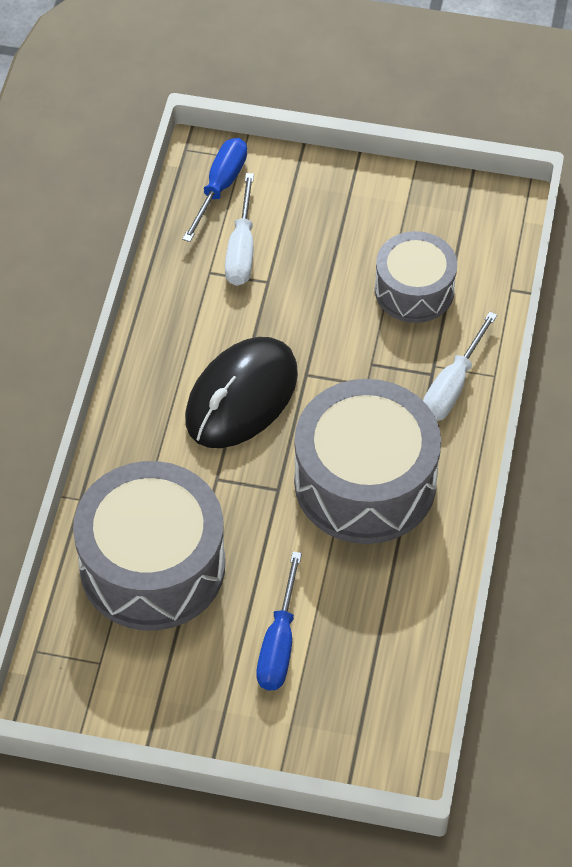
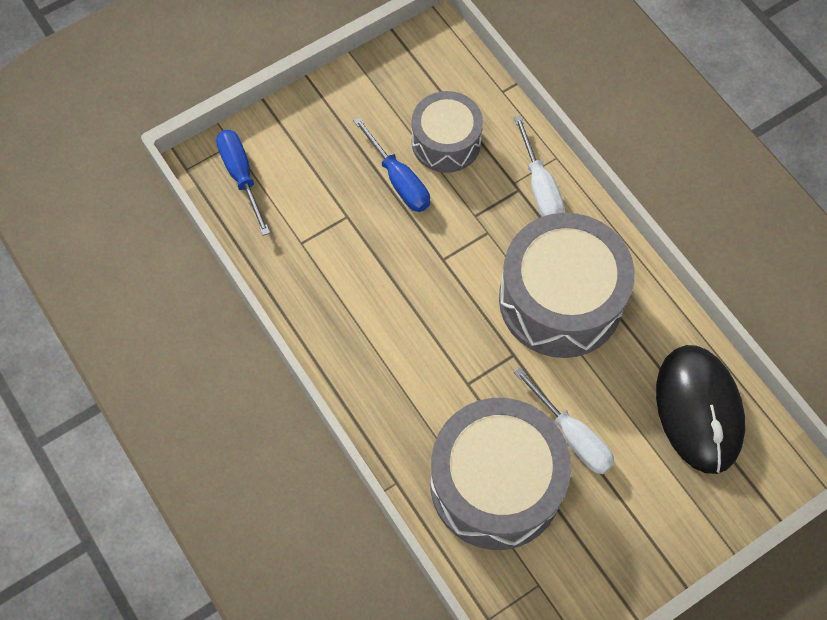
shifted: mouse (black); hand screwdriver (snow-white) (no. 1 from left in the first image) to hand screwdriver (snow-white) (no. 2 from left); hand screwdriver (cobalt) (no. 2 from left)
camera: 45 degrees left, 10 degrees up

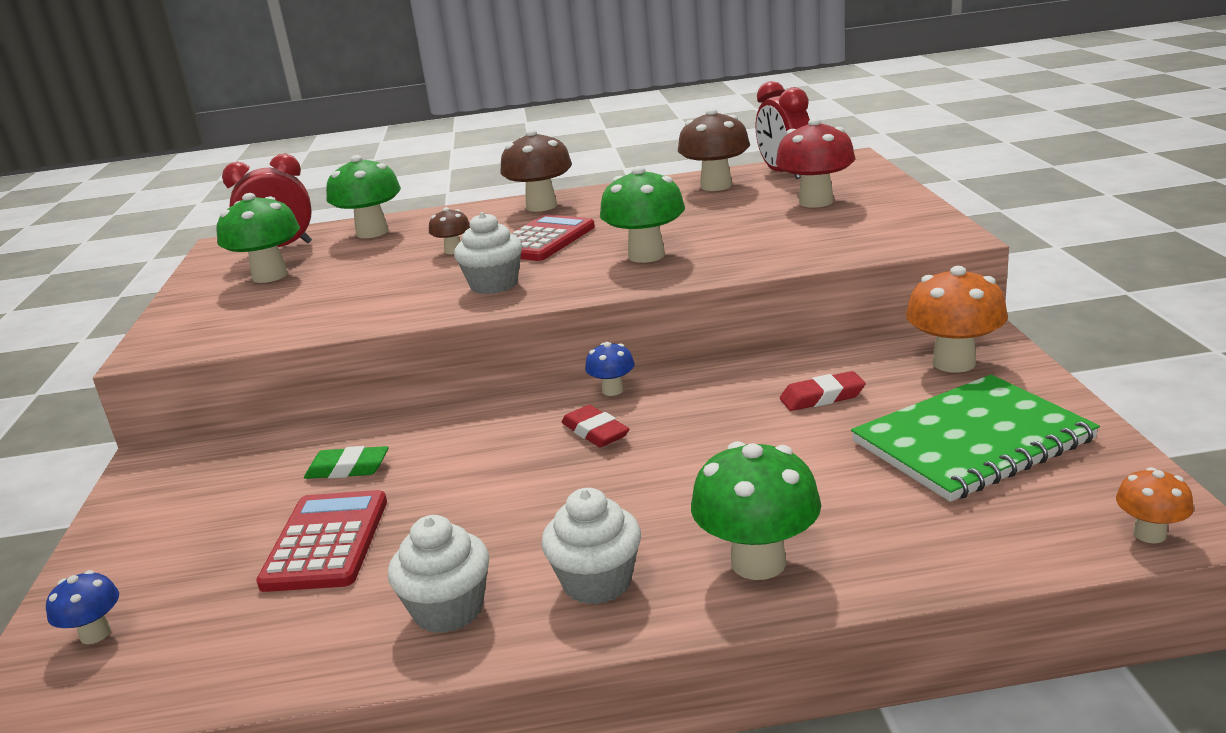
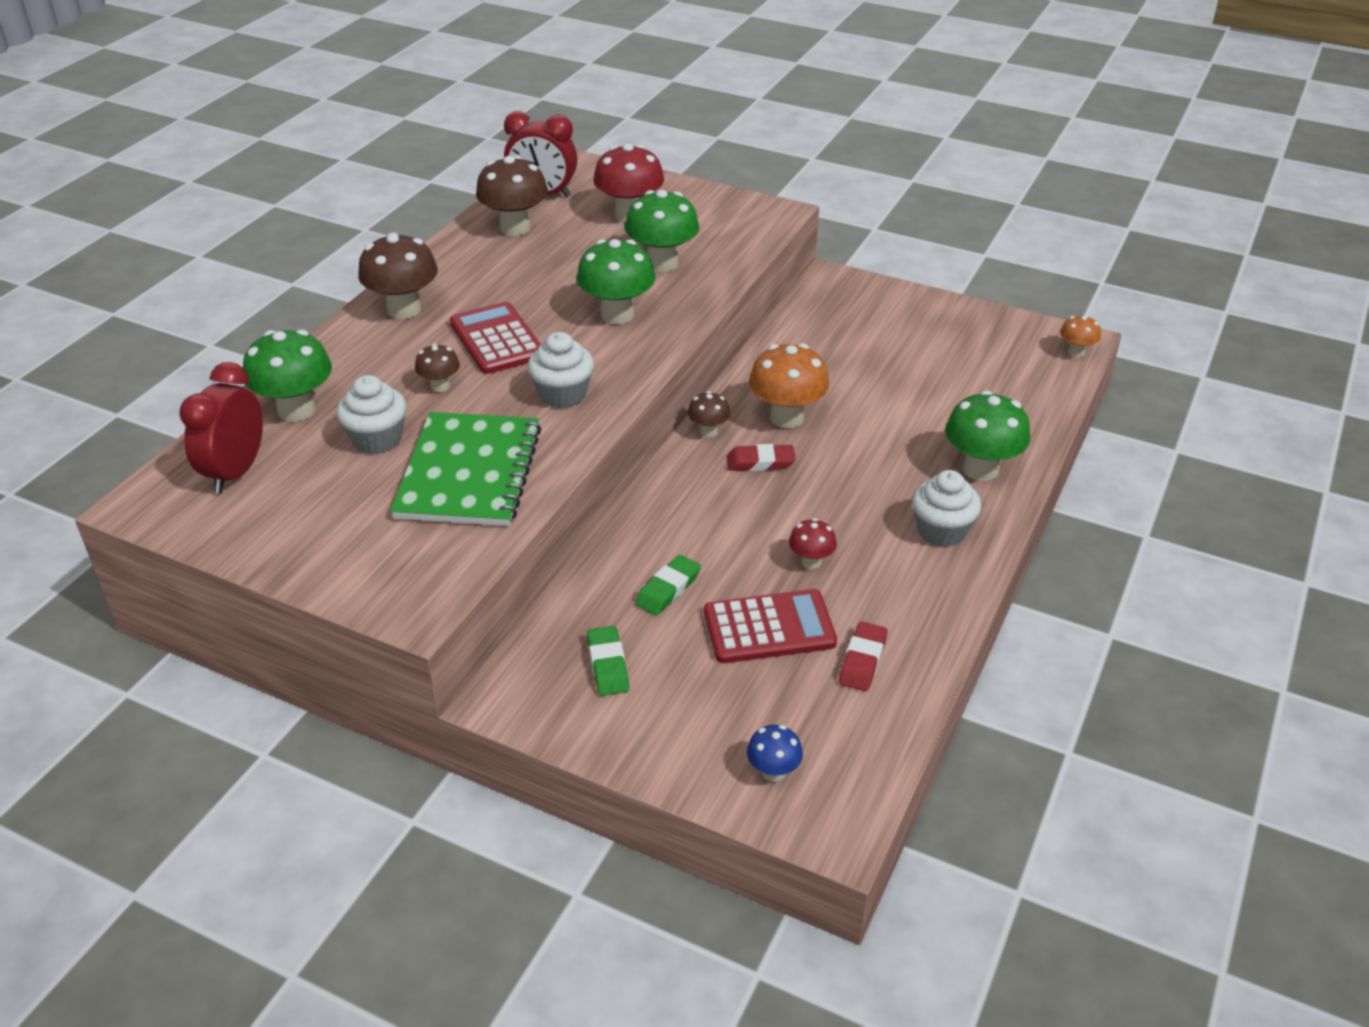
new: eraser (green) (no. 1 from left); fungus (red) (no. 2 from left)
shifted: fungus (green) (no. 1 from left in the first image) to fungus (green) (no. 3 from left); muffin (snow-white) (no. 1 from left); eraser (red) (no. 2 from left); notebook (green); fungus (bright orange) (no. 1 from left)
repainted: fungus (cobalt) (no. 2 from left) to fungus (russet) (no. 4 from left)
rotated: pocket calculator (red) (no. 1 from left in the first image) 135 degrees clockwise
camera: 60 degrees left, 15 degrees up

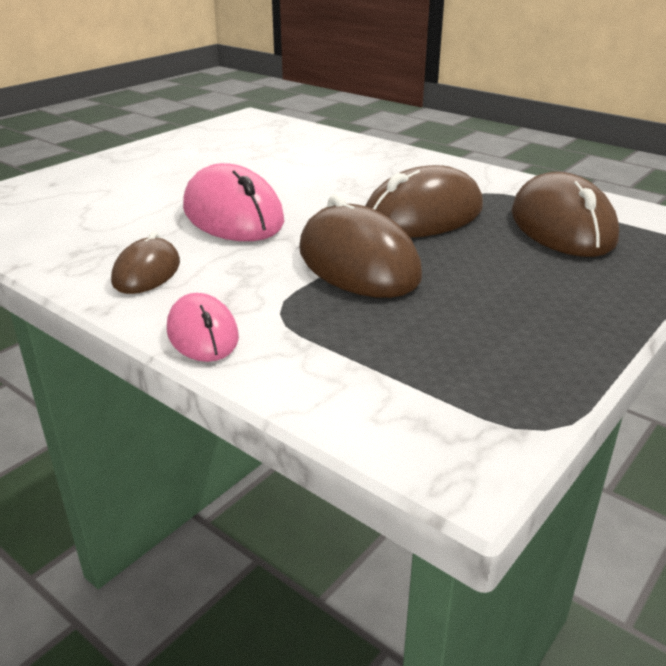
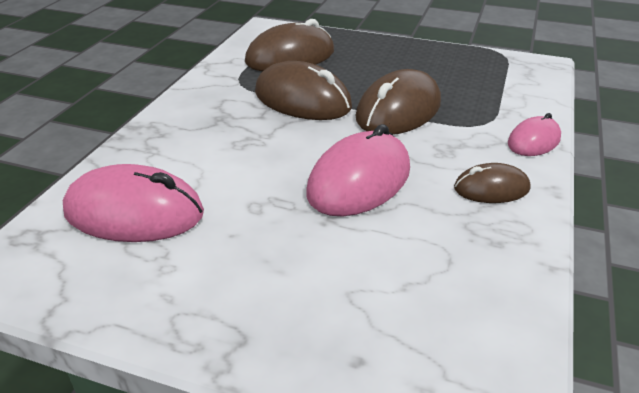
new: mouse (rosy) (no. 1 from left)
camera: 110 degrees left, 5 degrees up

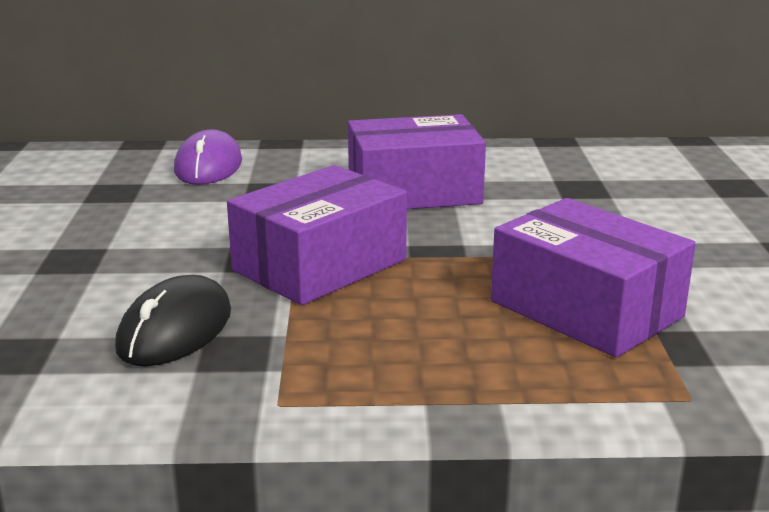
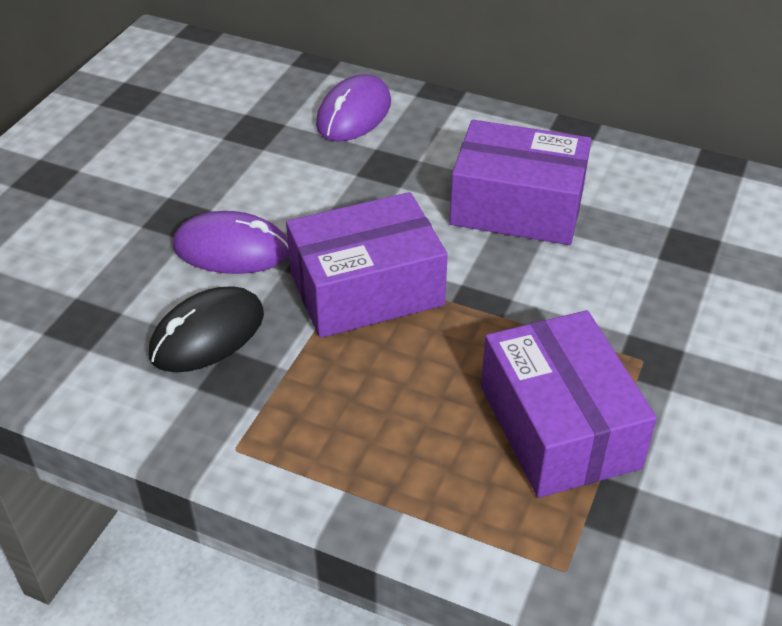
new: mouse (violet) (no. 1 from left)
camera: 25 degrees right, 20 degrees up

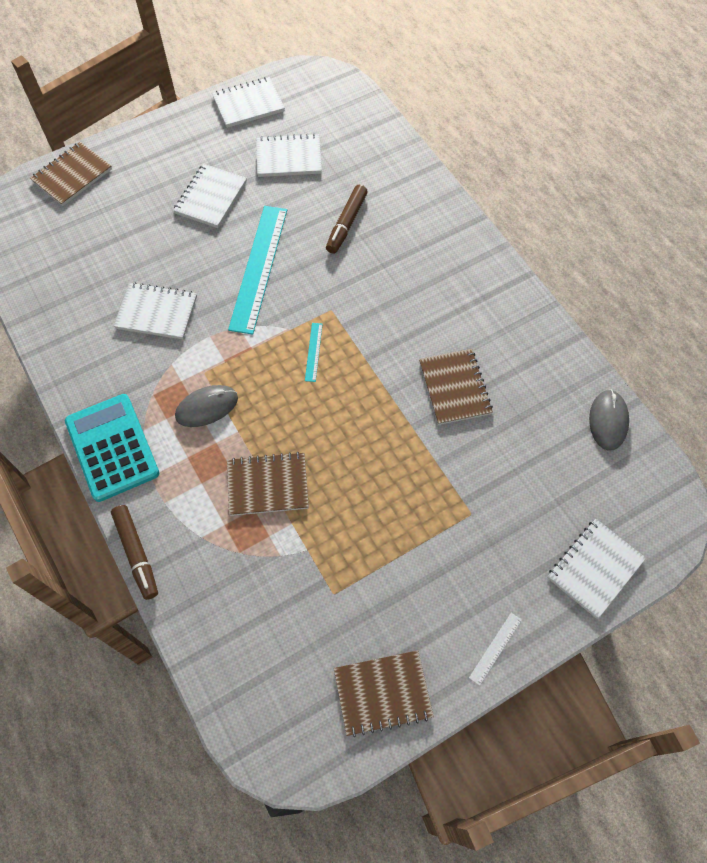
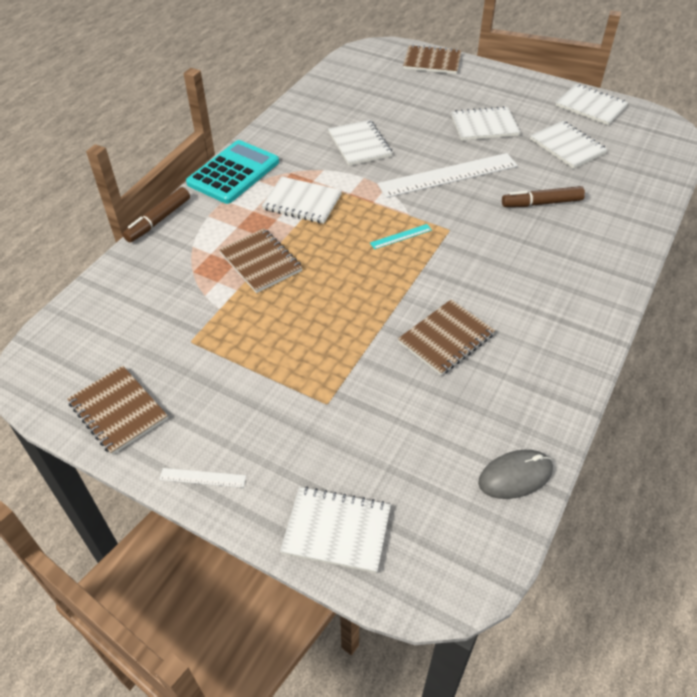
swapped: mouse (gray) (no. 1 from left) to notebook (snow-white) (no. 1 from left)
repainted: measuring stick (teal) (no. 1 from left) to measuring stick (snow-white) (no. 2 from left)
camera: 60 degrees right, 15 degrees down

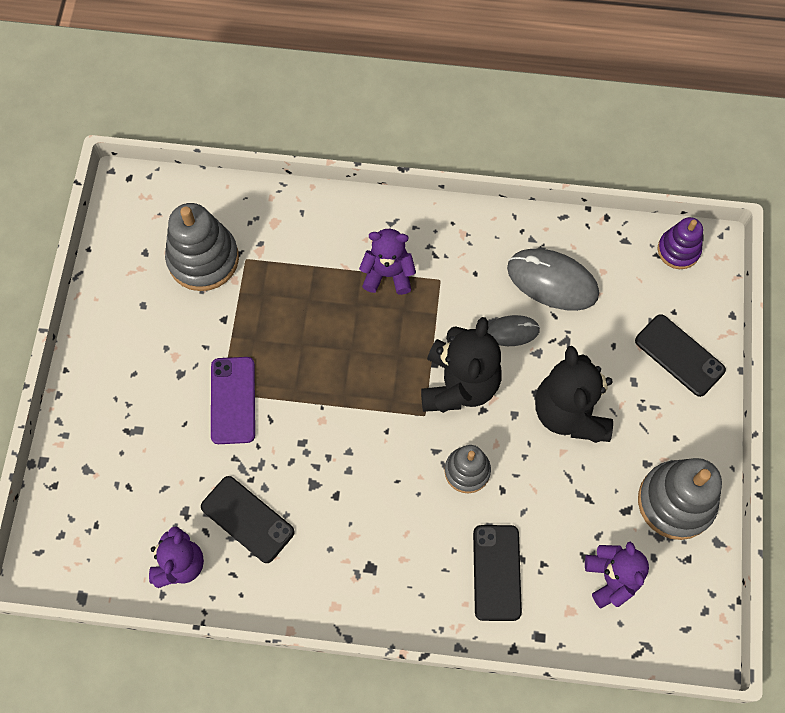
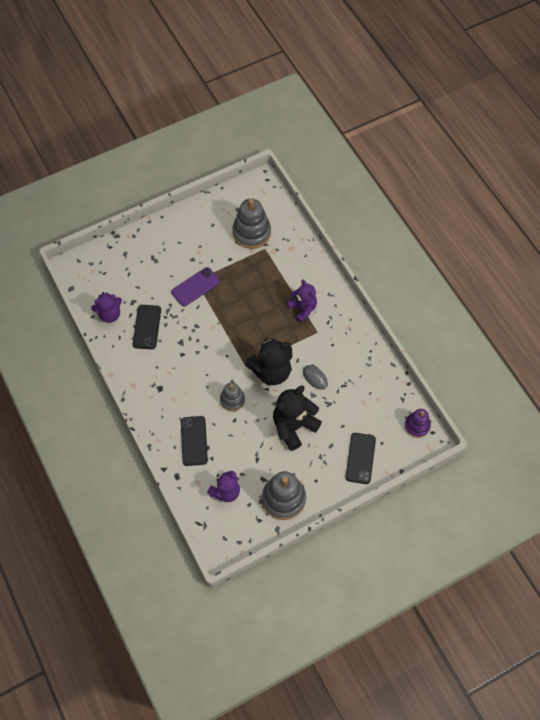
gone: mouse (gray) (no. 2 from left)
rotated: smartphone (black) (no. 2 from left) 60 degrees counterclockwise
camera: 55 degrees right, 5 degrees down

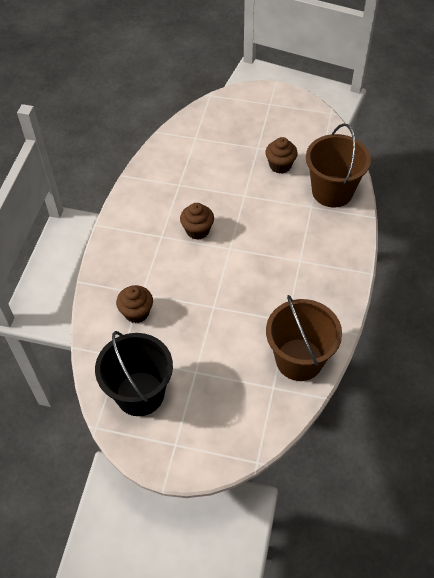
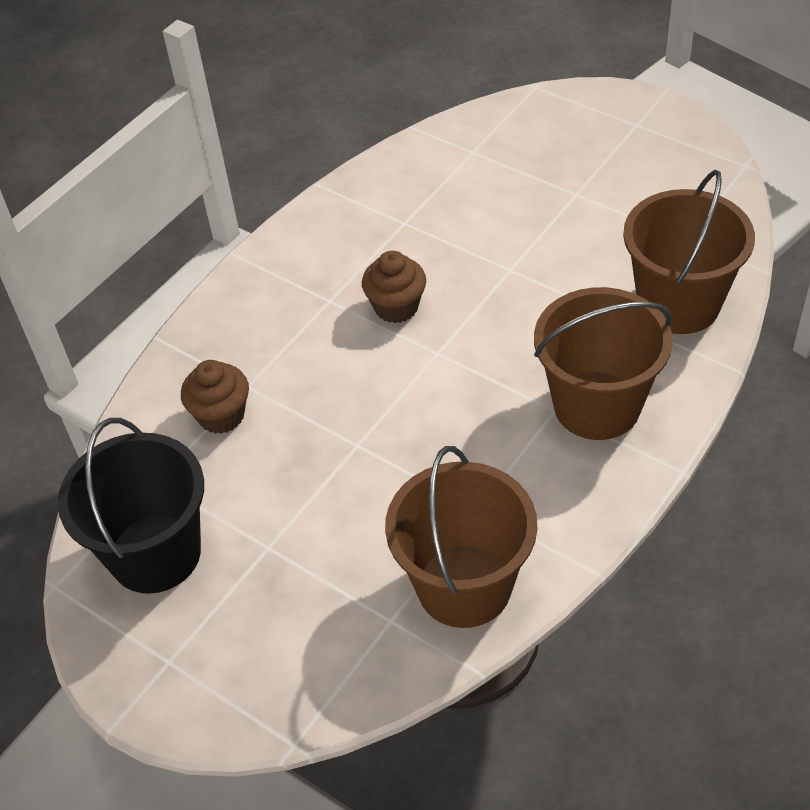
gone: muffin (russet) (no. 3 from left)
new: pail (russet) (no. 2 from left)
camera: 25 degrees right, 5 degrees down

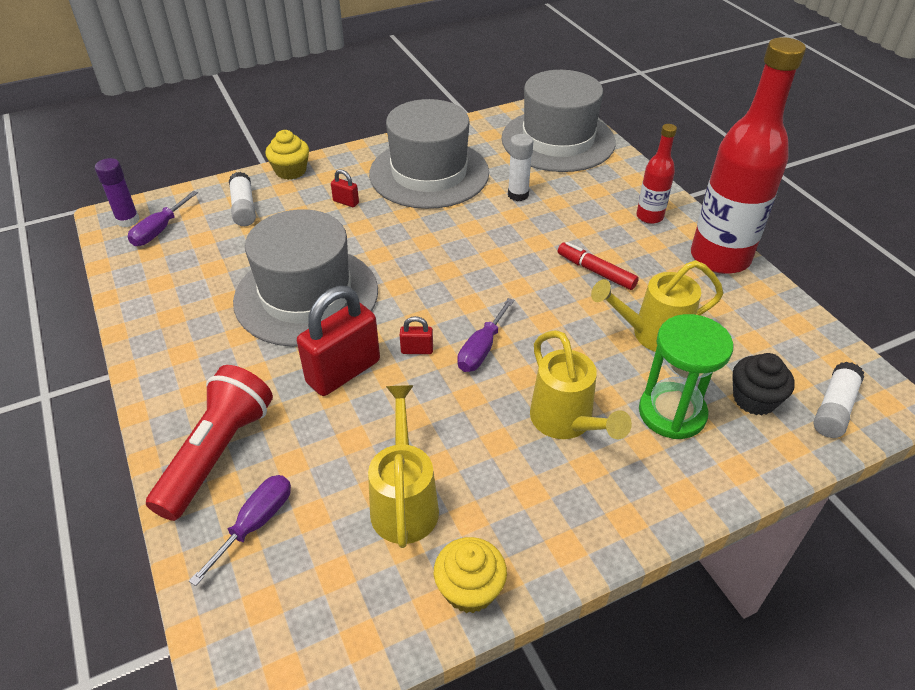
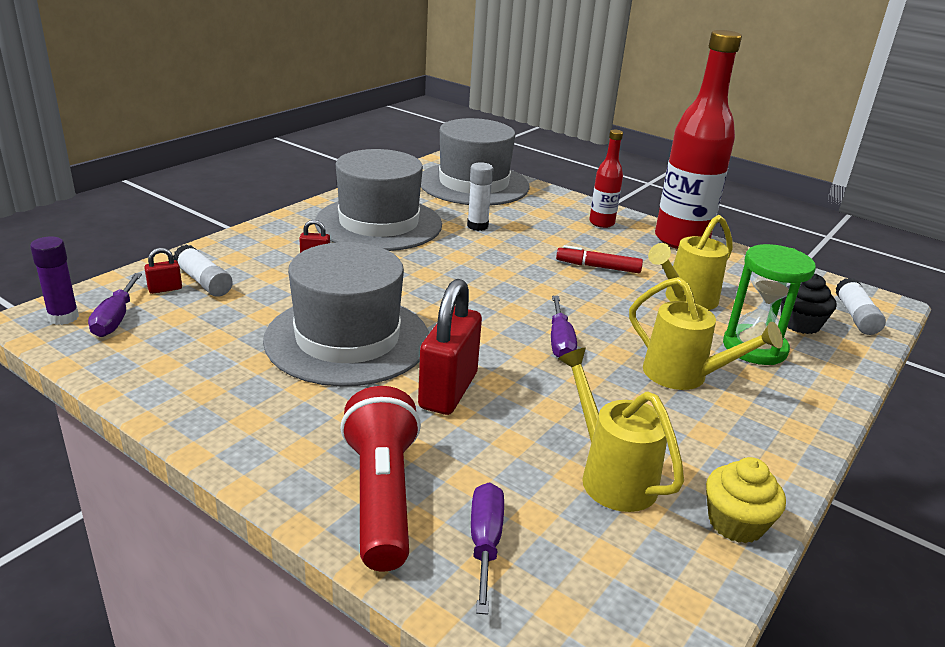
gone: muffin (bright yellow) (no. 1 from left)
shifted: small lock (red) (no. 3 from left in the first image) to small lock (red) (no. 1 from left)
camera: 30 degrees left, 15 degrees down

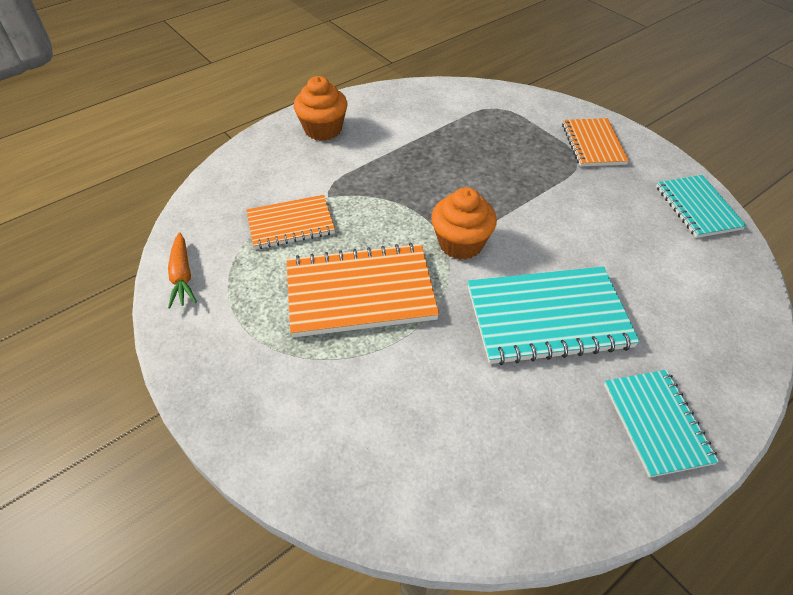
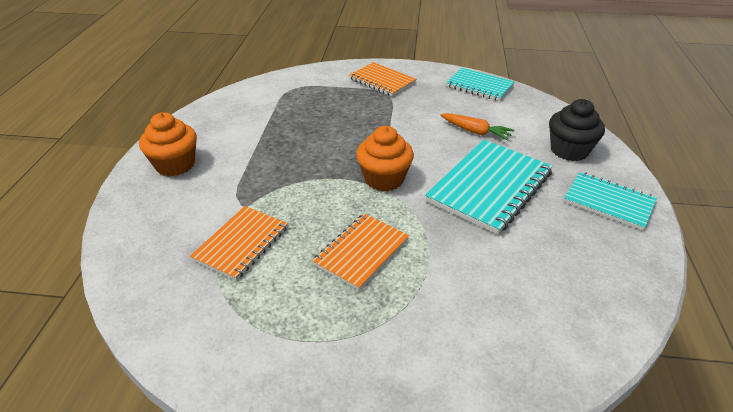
new: muffin (black)
shifted: root vegetable (bright orange)
scaled: notebook (bright orange) (no. 2 from left) x0.63
camera: 45 degrees left, 10 degrees down

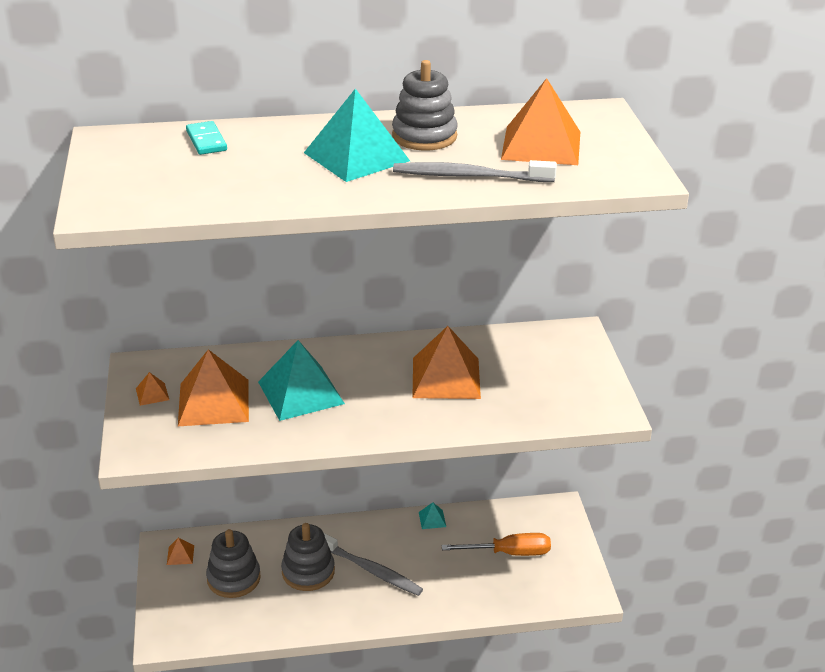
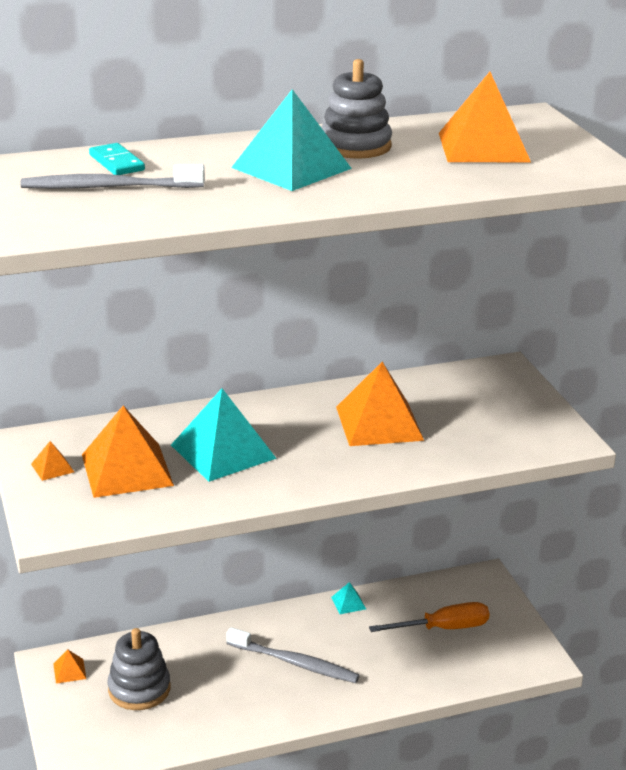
gone: ring stacker (gray) (no. 2 from left)
shifted: tooth brush (gray) (no. 2 from left in the first image) to tooth brush (gray) (no. 1 from left)
camera: 10 degrees left, 5 degrees down

